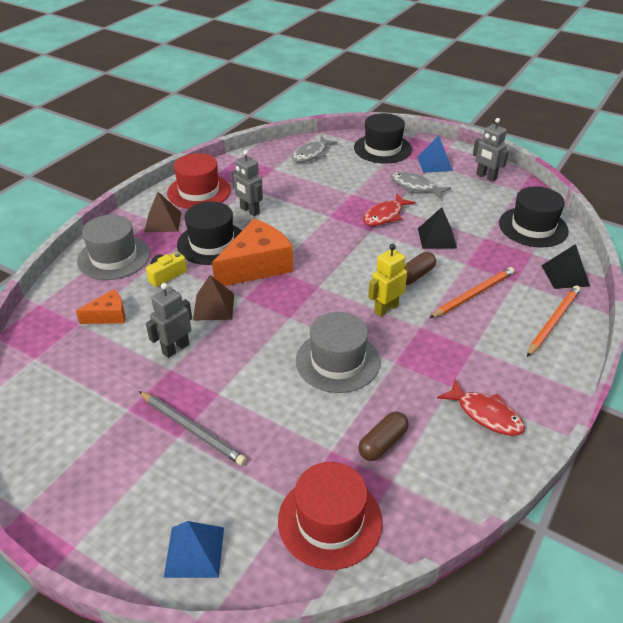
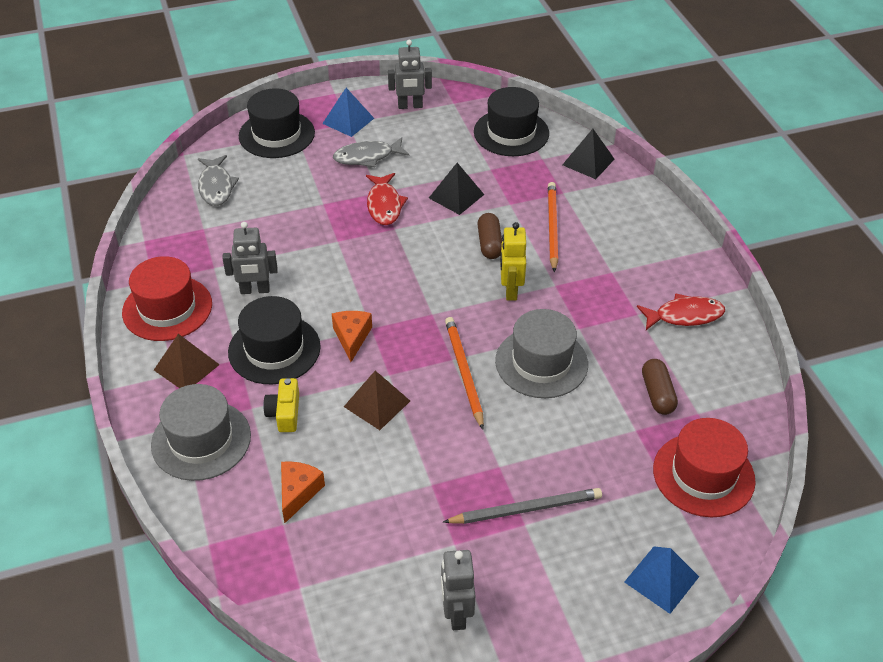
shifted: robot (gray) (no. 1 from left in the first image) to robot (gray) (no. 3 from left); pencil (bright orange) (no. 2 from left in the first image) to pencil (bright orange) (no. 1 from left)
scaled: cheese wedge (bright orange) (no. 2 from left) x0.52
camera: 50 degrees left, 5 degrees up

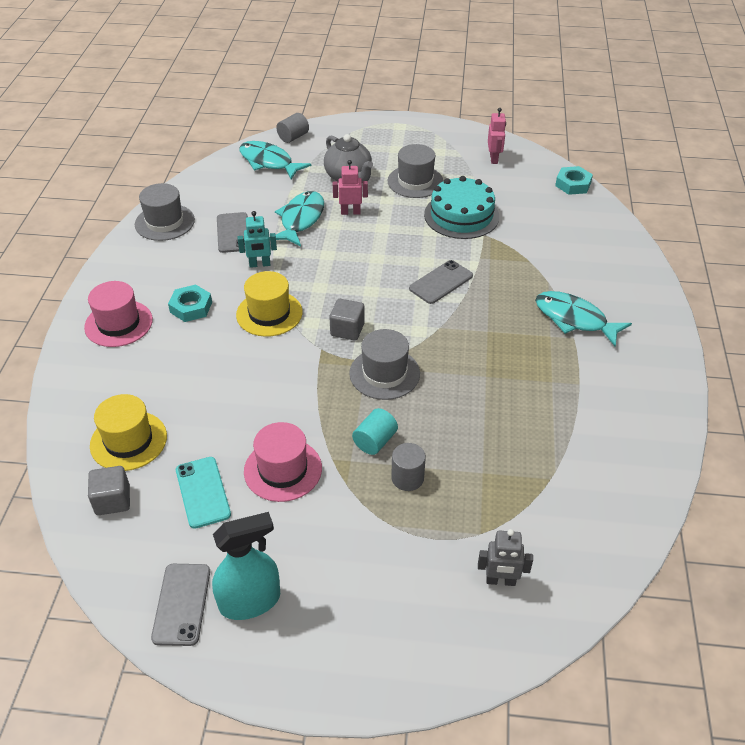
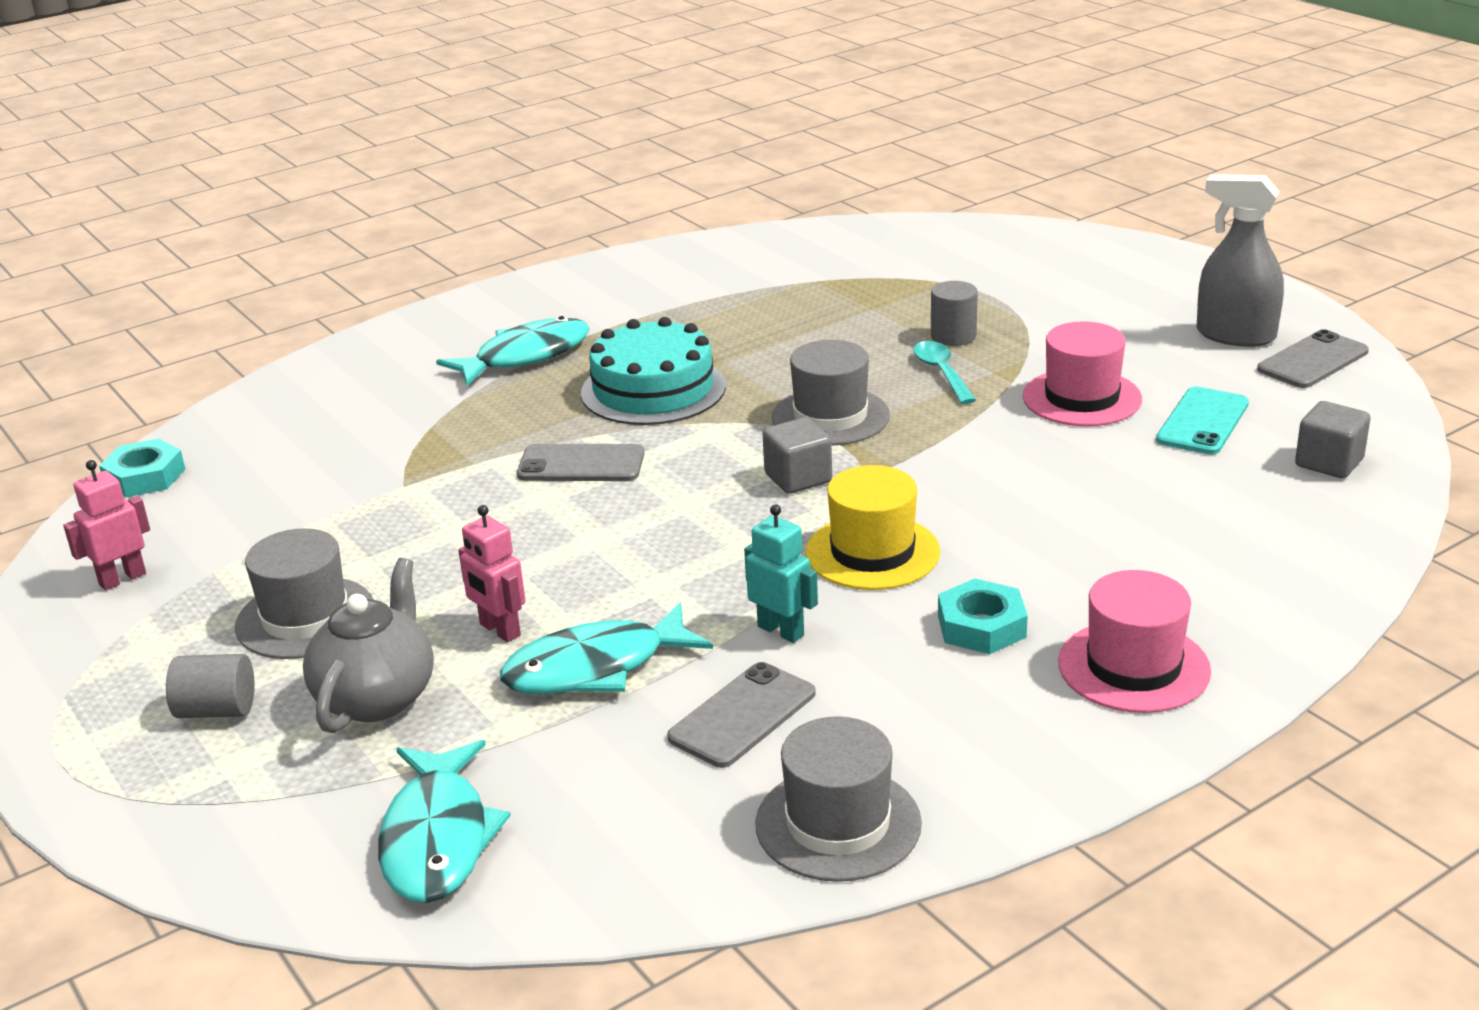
gone: tall hat (bright yellow) (no. 1 from left); robot (gray)
shifted: solid cylinder (gray) (no. 1 from left); cake (teal)
swapped: solid cylinder (teal) to tablespoon (teal)
repainted: spray bottle (teal) to spray bottle (gray)
rotated: fish figure (teal) (no. 3 from left in the first image) 120 degrees counterclockwise
camera: 130 degrees left, 15 degrees down

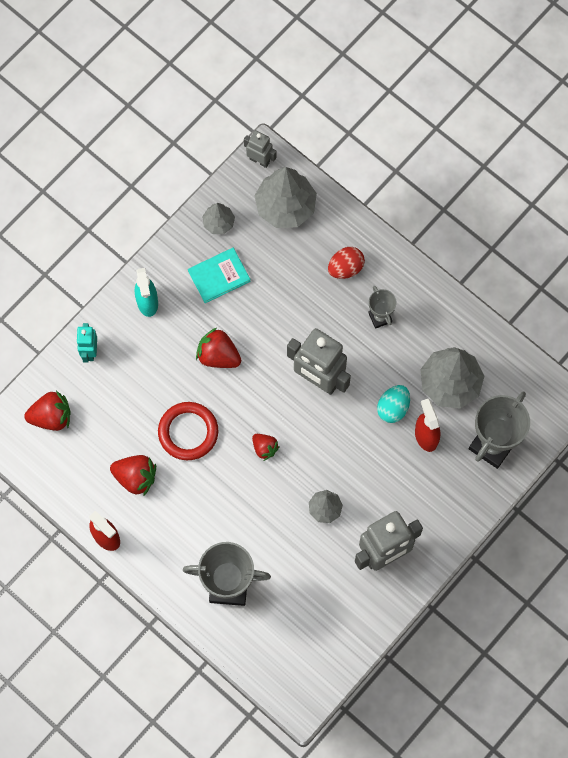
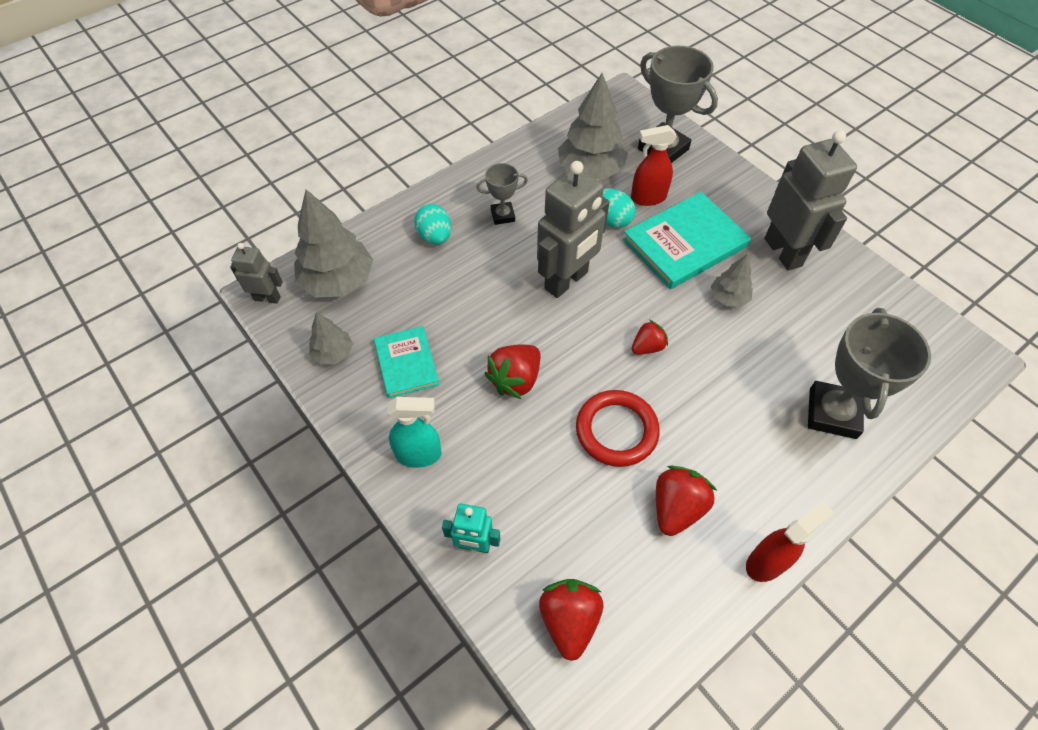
new: hardback (teal) (no. 2 from left)
repainted: egg (red) to egg (teal) (no. 1 from left)
rotated: robot (gray) (no. 1 from left) 60 degrees clockwise
camera: 80 degrees left, 15 degrees down

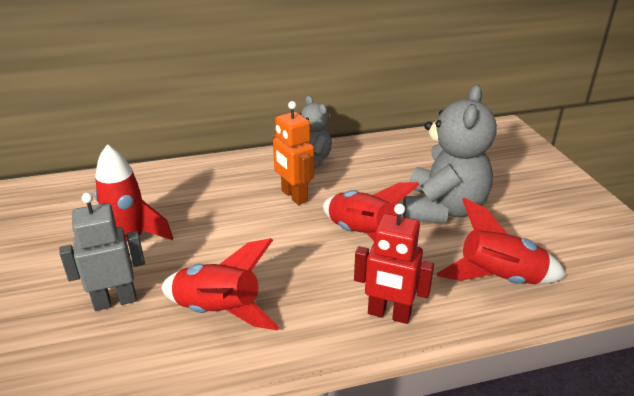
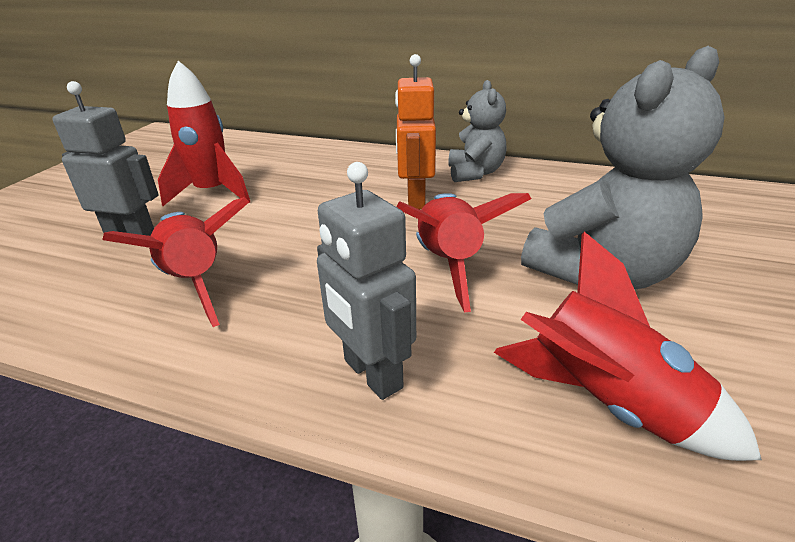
repainted: robot (red) to robot (gray) (no. 2 from left)
camera: 35 degrees right, 0 degrees up

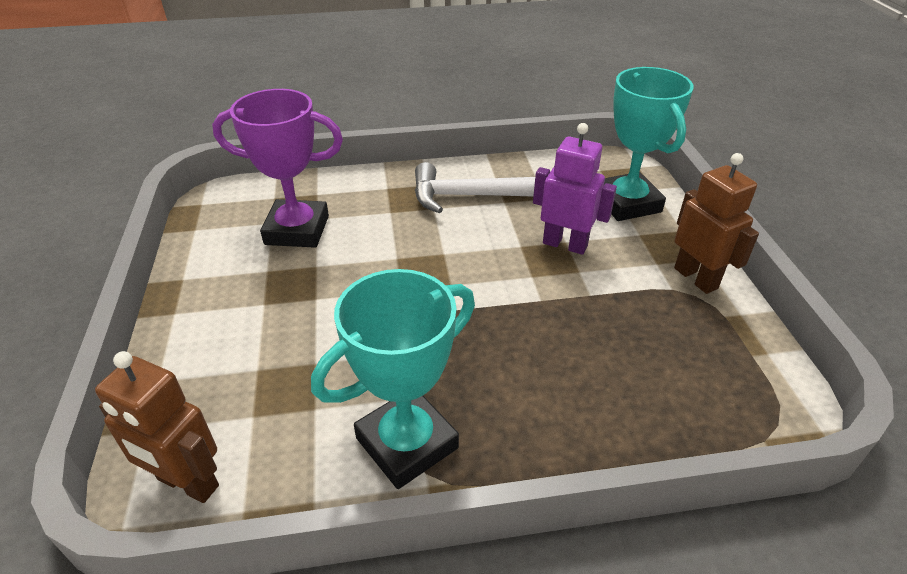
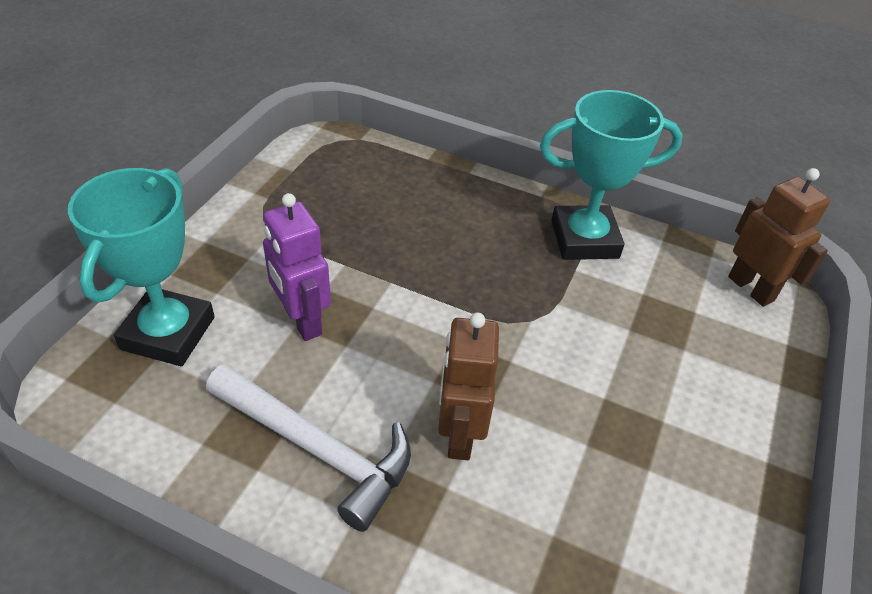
gone: trophy (violet)
shifted: robot (russet) (no. 2 from left in the first image) to robot (russet) (no. 1 from left)
camera: 150 degrees left, 5 degrees up

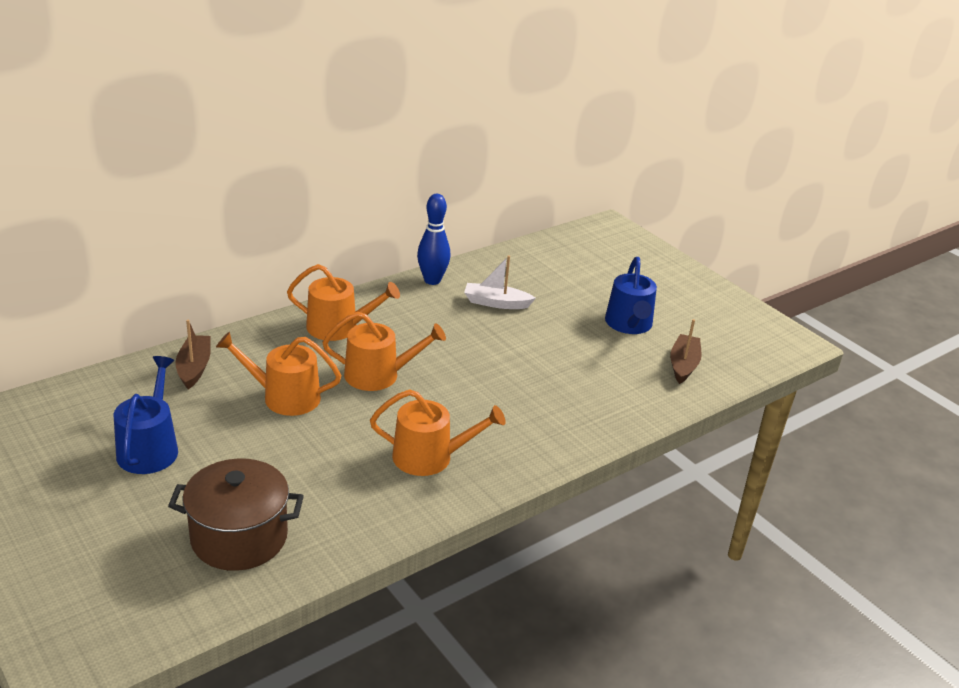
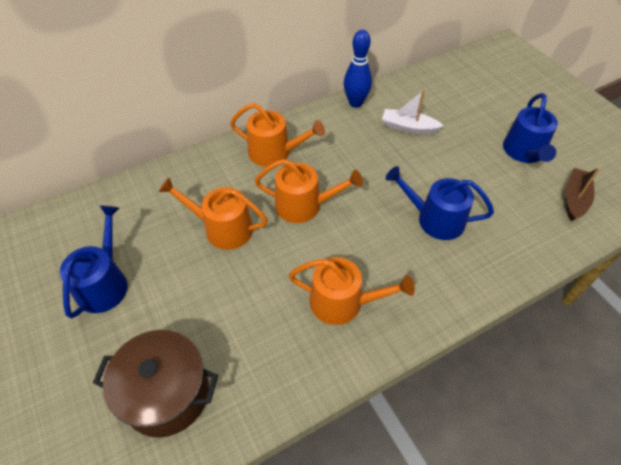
gone: sailboat (russet) (no. 1 from left)
new: sprinkling can (cobalt) (no. 2 from left)
camera: 10 degrees right, 20 degrees up

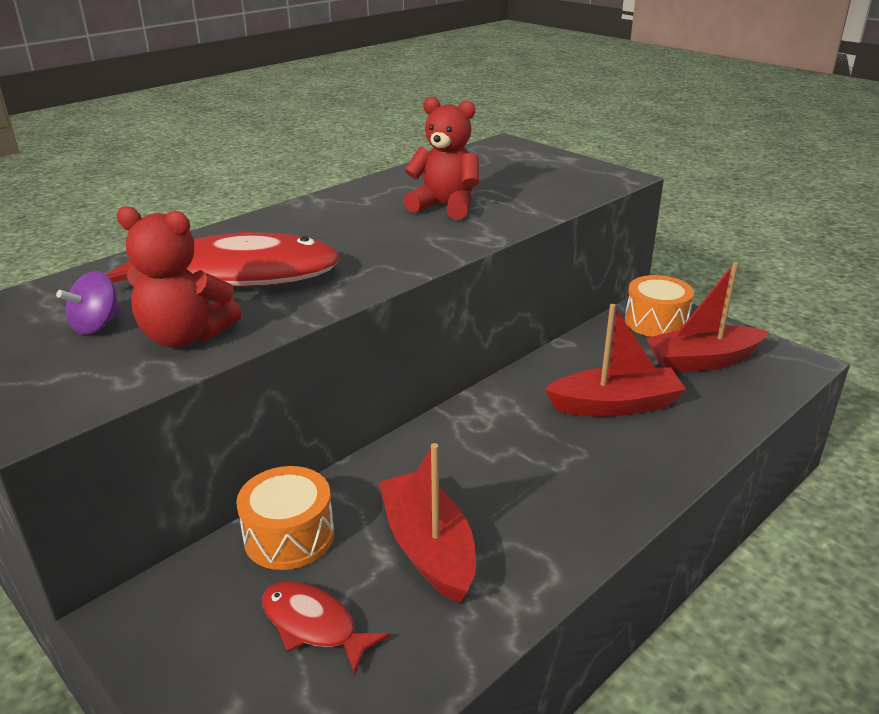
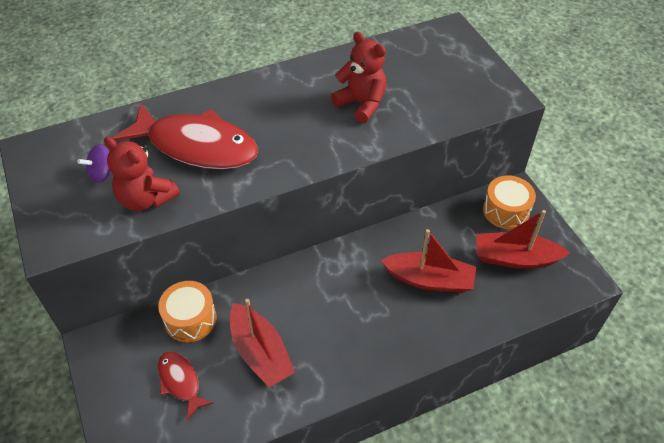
rotated: sailboat (red) (no. 1 from left) 150 degrees clockwise
camera: 20 degrees right, 20 degrees up

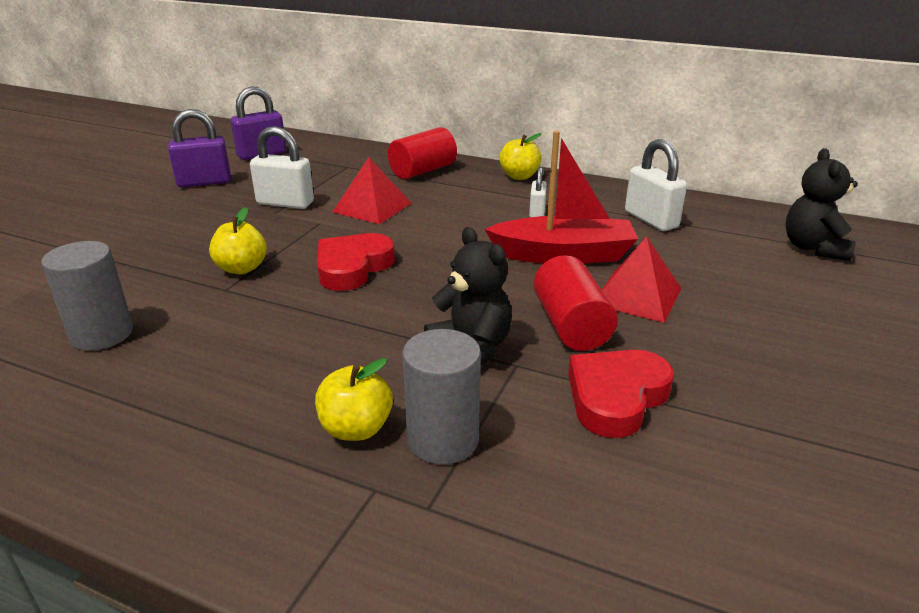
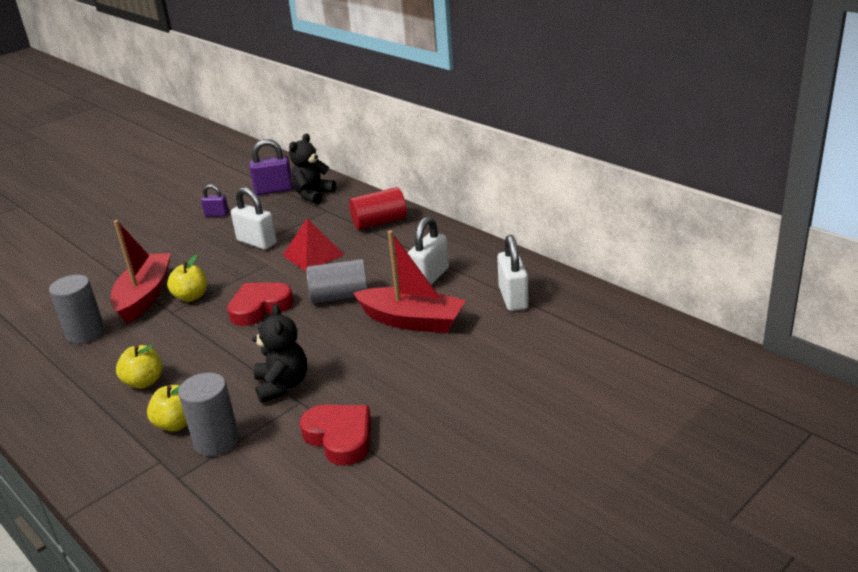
gone: solid cylinder (red) (no. 2 from left); pyramid shape (red) (no. 2 from left)
new: sailboat (red) (no. 1 from left); solid cylinder (gray) (no. 3 from left)
shifted: toy apple (bright yellow) (no. 3 from left in the first image) to toy apple (bright yellow) (no. 1 from left); stuffed bear (black) (no. 2 from left)
rotated: heart shape (red) (no. 2 from left) 75 degrees clockwise
scaled: small lock (violet) (no. 1 from left) x0.59; small lock (snow-white) (no. 2 from left) x1.71
camera: 25 degrees right, 0 degrees up

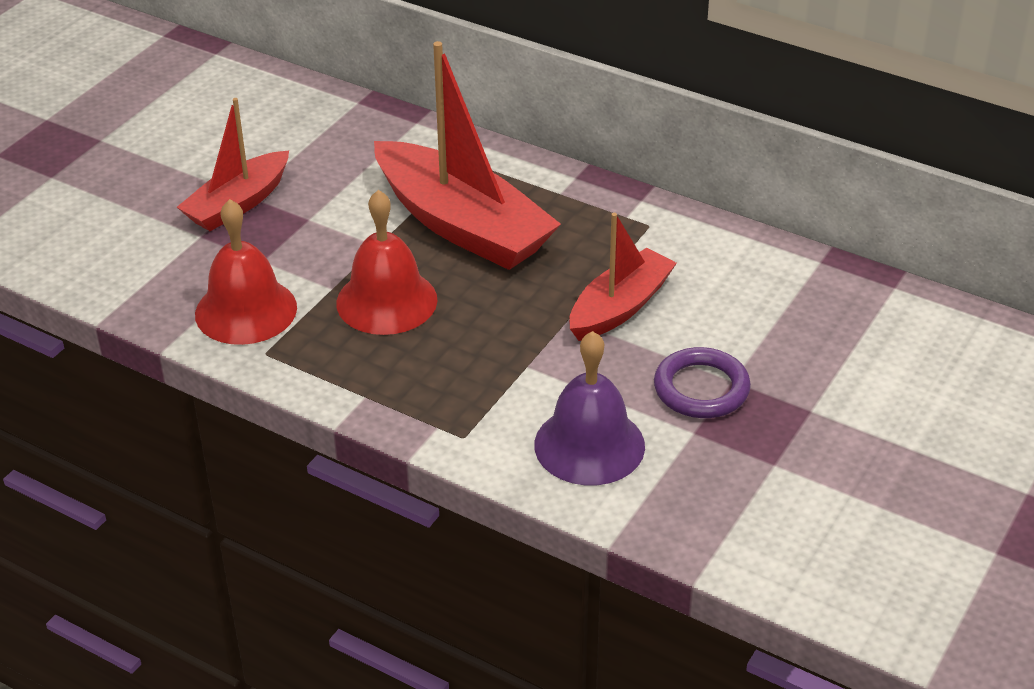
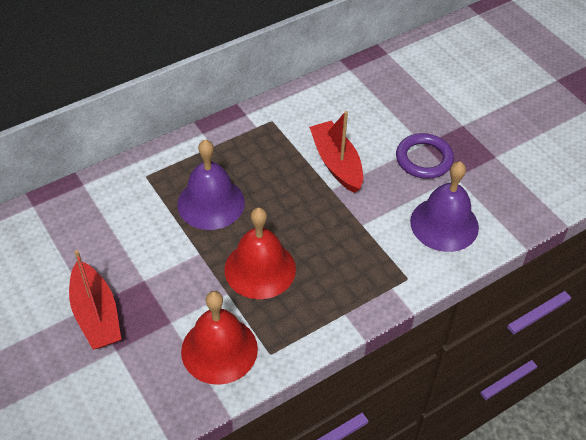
swapped: sailboat (red) (no. 2 from left) to hand bell (violet) (no. 1 from left)
camera: 65 degrees left, 10 degrees up

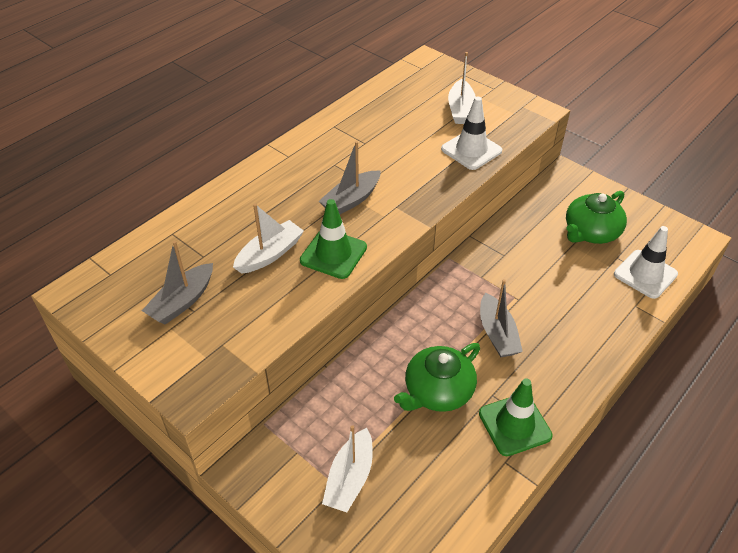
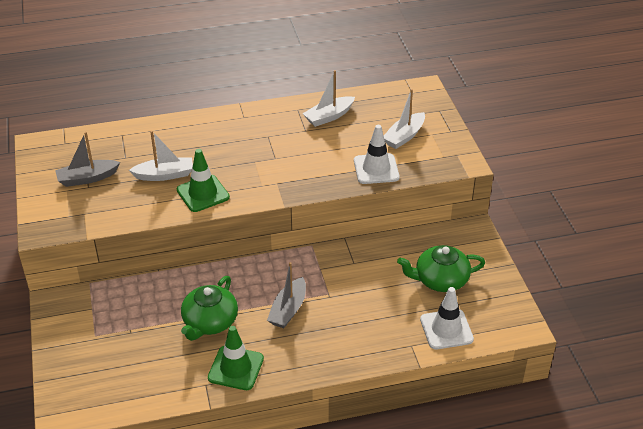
gone: sailboat (gray) (no. 2 from left)
shifted: sailboat (snow-white) (no. 2 from left)
rotated: teapot (green) (no. 1 from left) 60 degrees counterclockwise
camera: 35 degrees right, 5 degrees down

